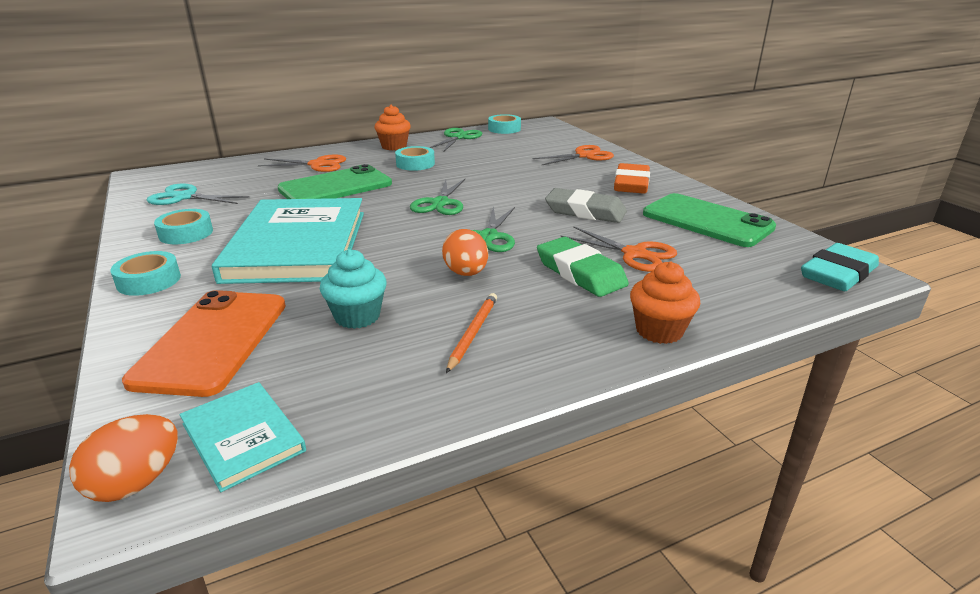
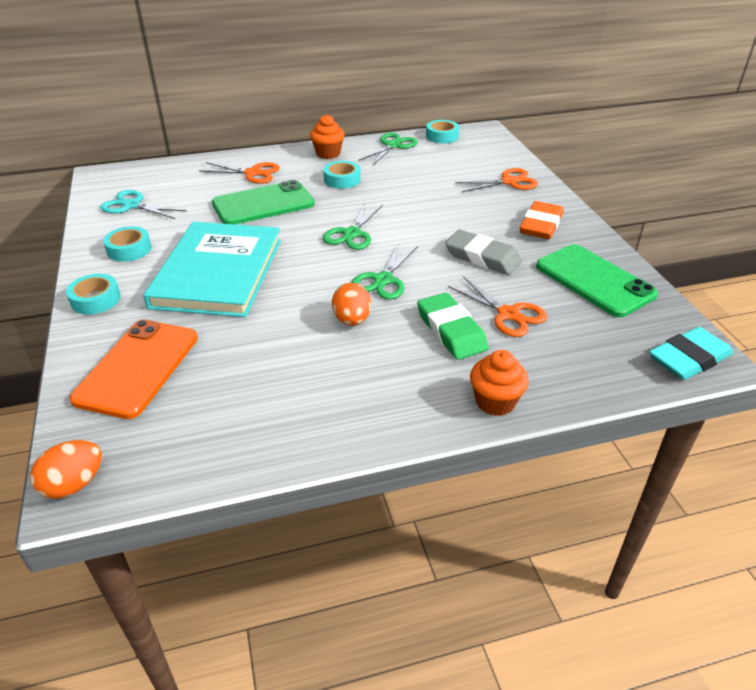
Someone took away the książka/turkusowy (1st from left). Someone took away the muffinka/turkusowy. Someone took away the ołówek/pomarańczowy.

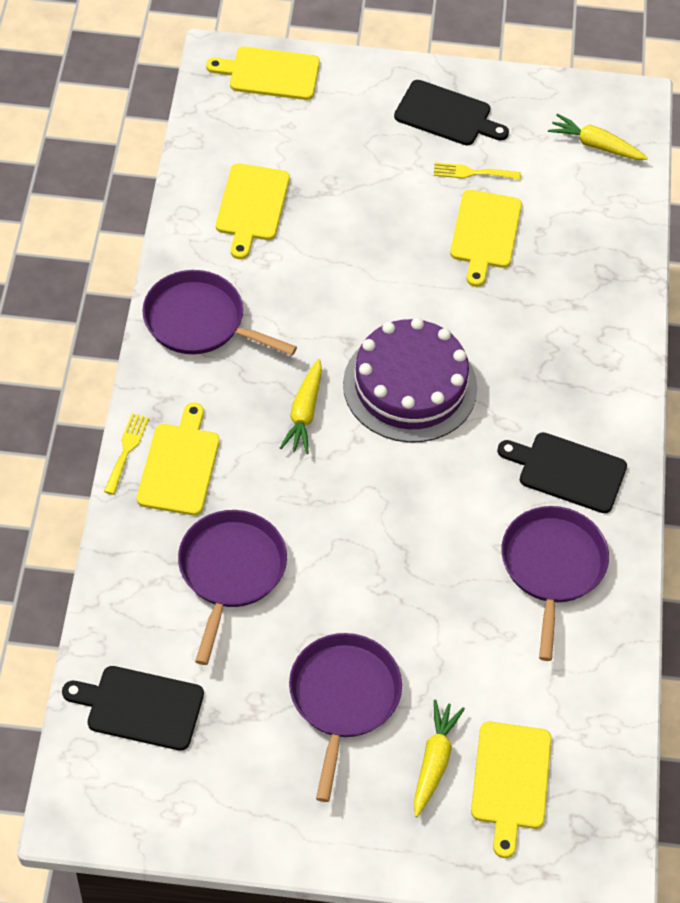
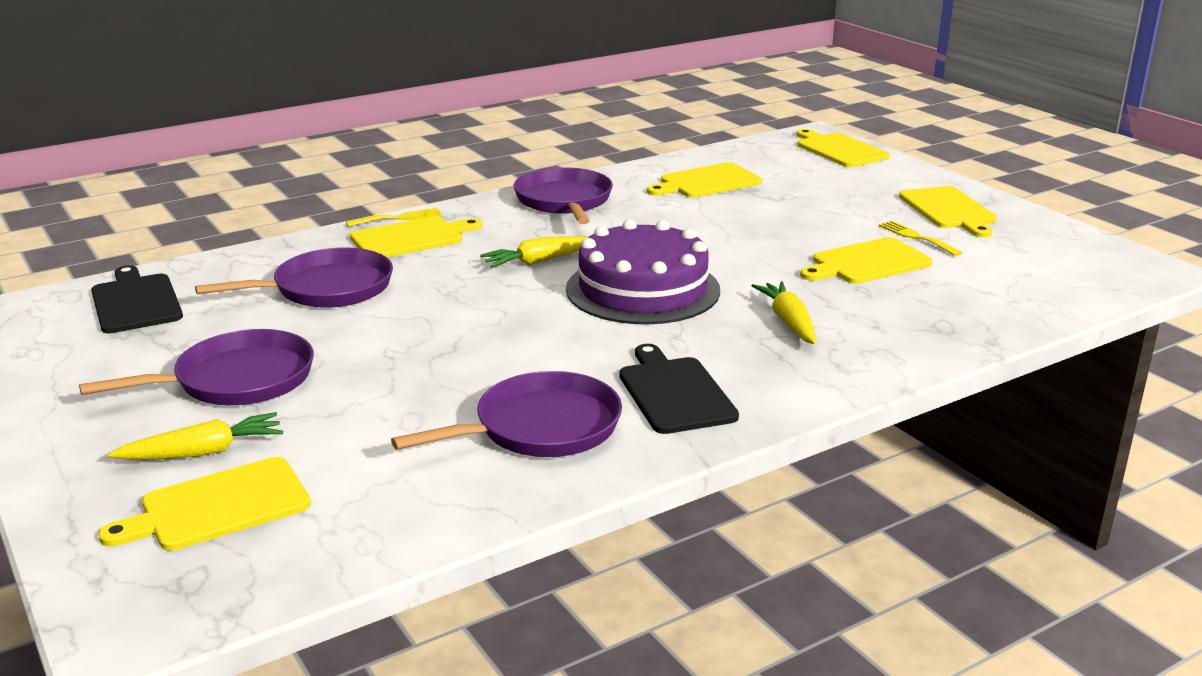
Someone repainted the deska do krojenia/czarny (2nd from left), which became the deska do krojenia/żółty (6th from left). Someone carried the marchewka/żółty (3rd from left).

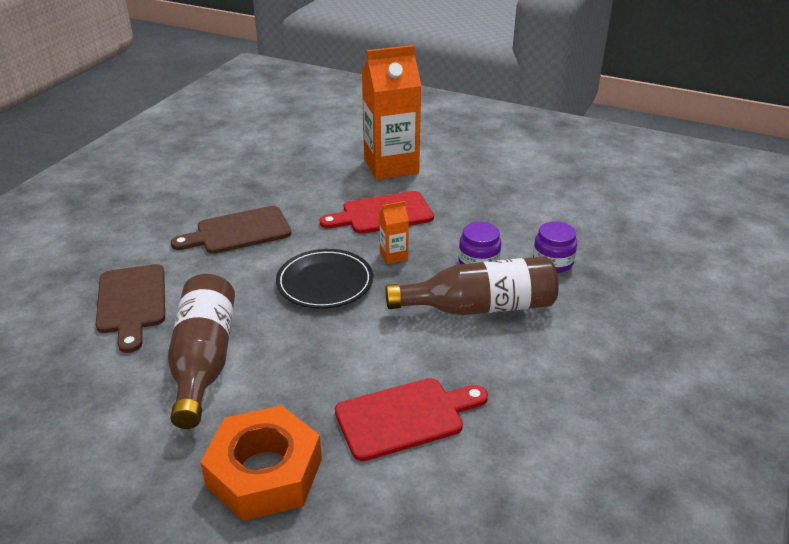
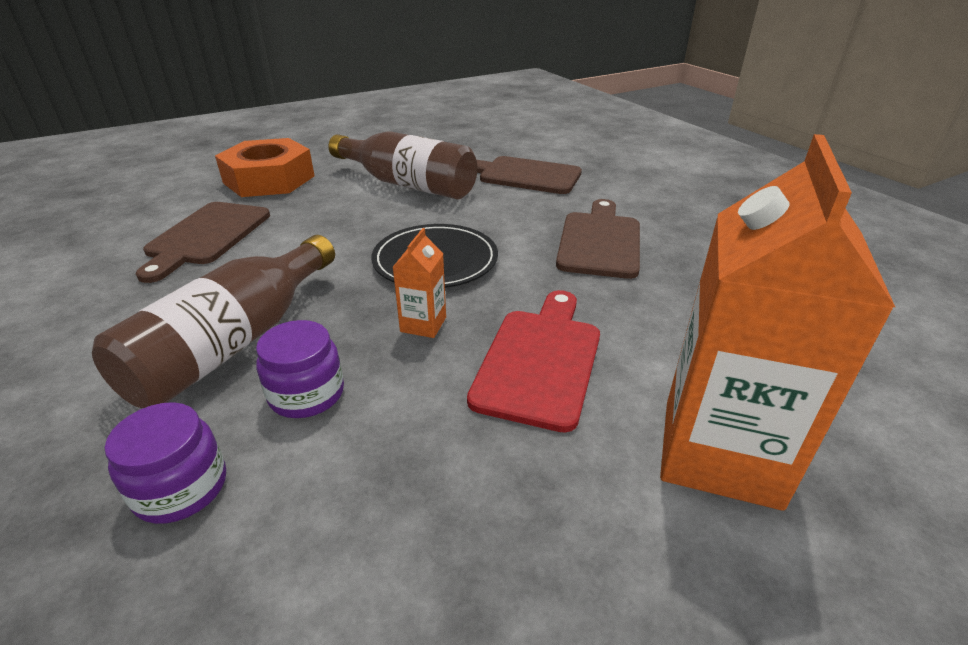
Someone repainted the deska do krojenia/czerwony (2nd from left), which became the deska do krojenia/brązowy (1st from left).

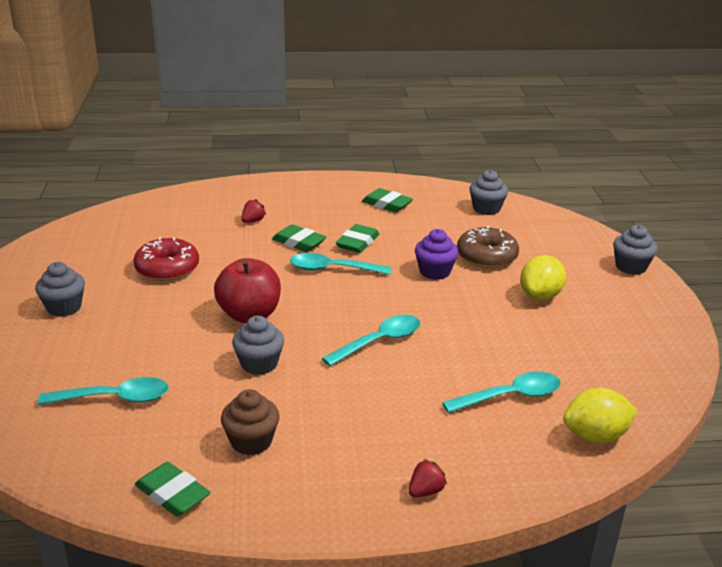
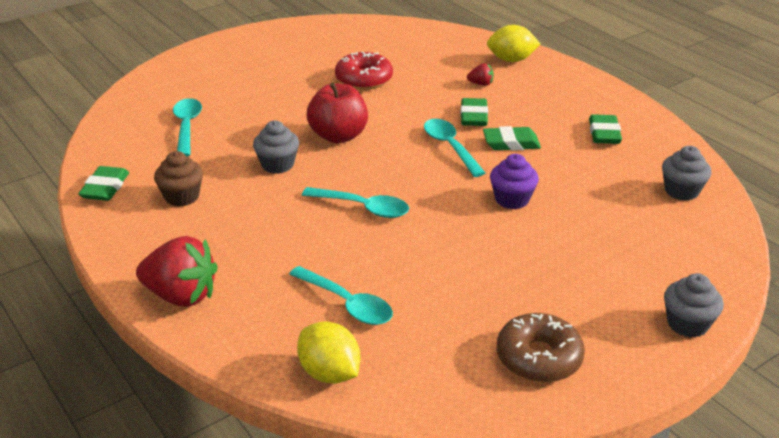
Someone took away the muffinka/szary (1st from left). Someone rotated the łyżka/turkusowy (1st from left) by 150 degrees counterclockwise. Someone scaled the truskawka/czerwony (2nd from left in the first image) by 2.22. Someone carried the donut/brązowy. Someone carried the cytryna/żółty (1st from left in the first image).

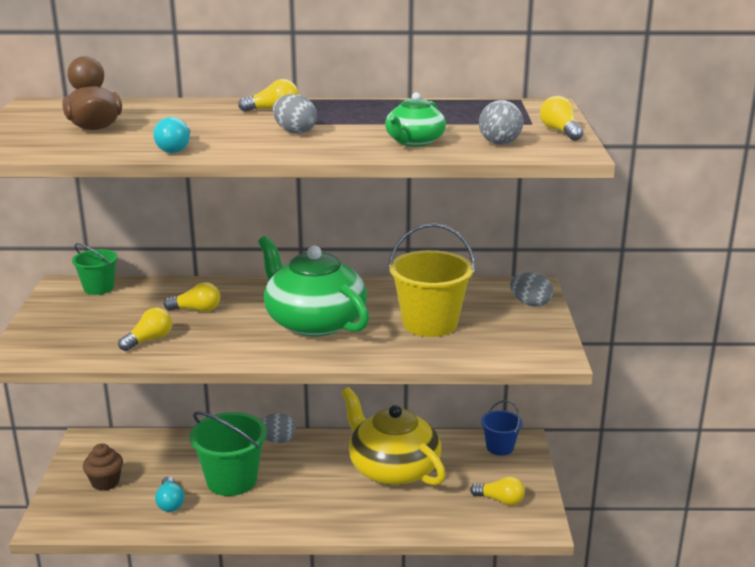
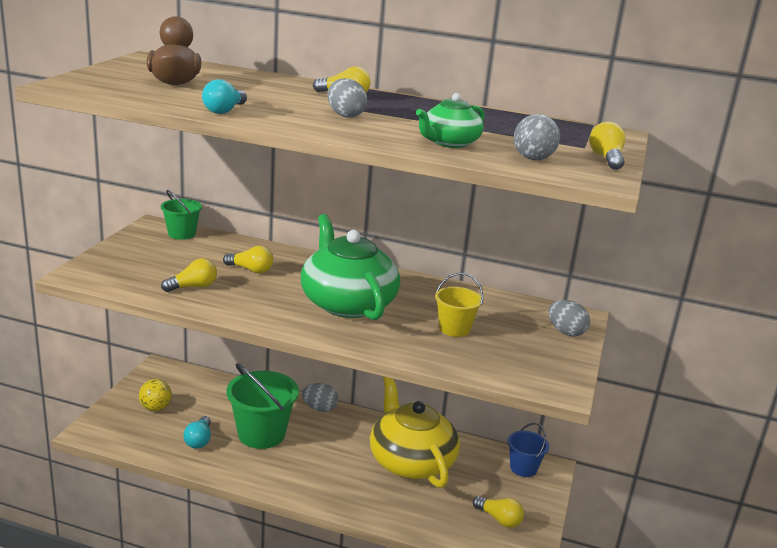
Someone swapped the muffinka/brązowy for the piłka/żółty. Someone scaled the wiadro/żółty by 0.57.

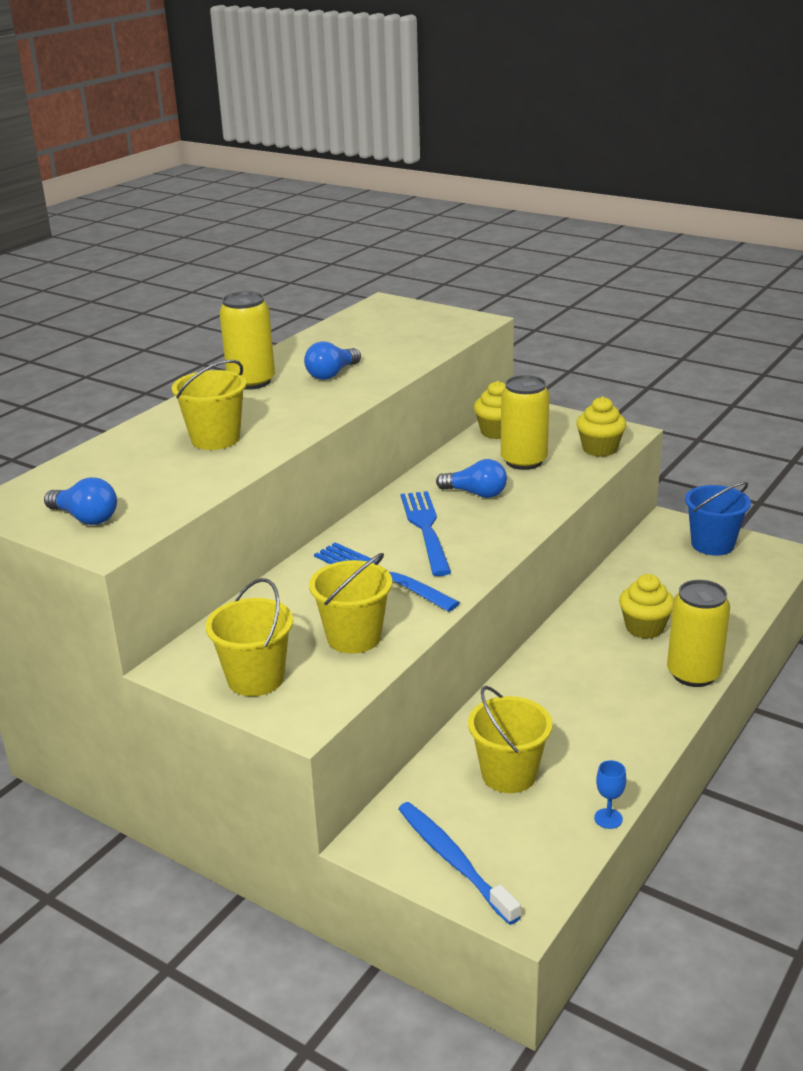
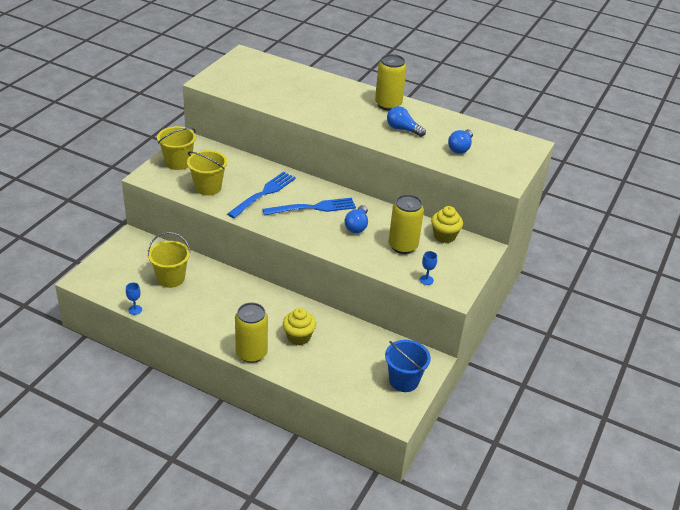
Someone carried the żarówka/niebieski (1st from left in the first image). Someone took away the wiadro/żółty (1st from left). Someone took away the szczoteczka do zębów/niebieski. Someone swapped the muffinka/żółty (2nd from left) for the kielich/niebieski (2nd from left).

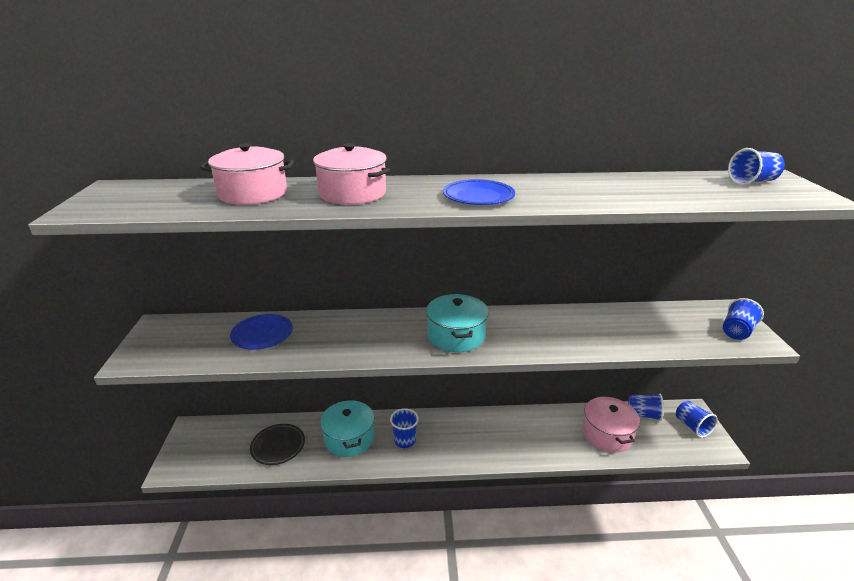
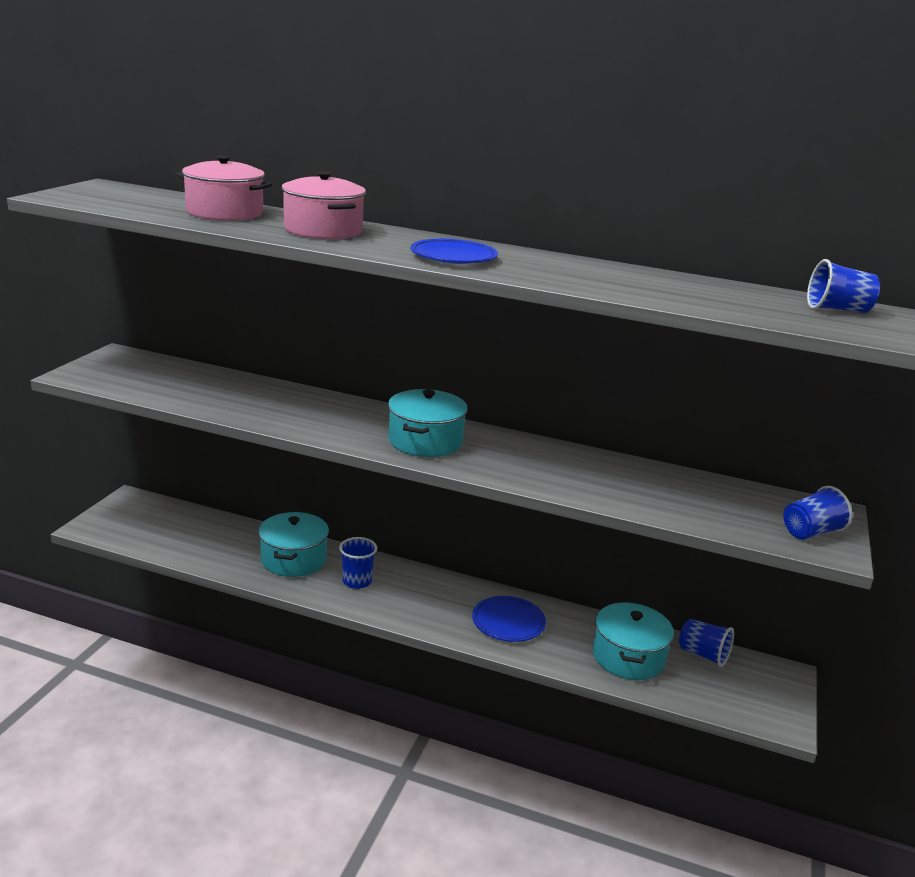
Someone carried the talerz/niebieski (1st from left in the first image). Someone took away the talerz/czarny. Someone repainted the garnek/różowy (3rd from left), which became the garnek/turkusowy (3rd from left). Someone took away the szklanka/niebieski (3rd from left).

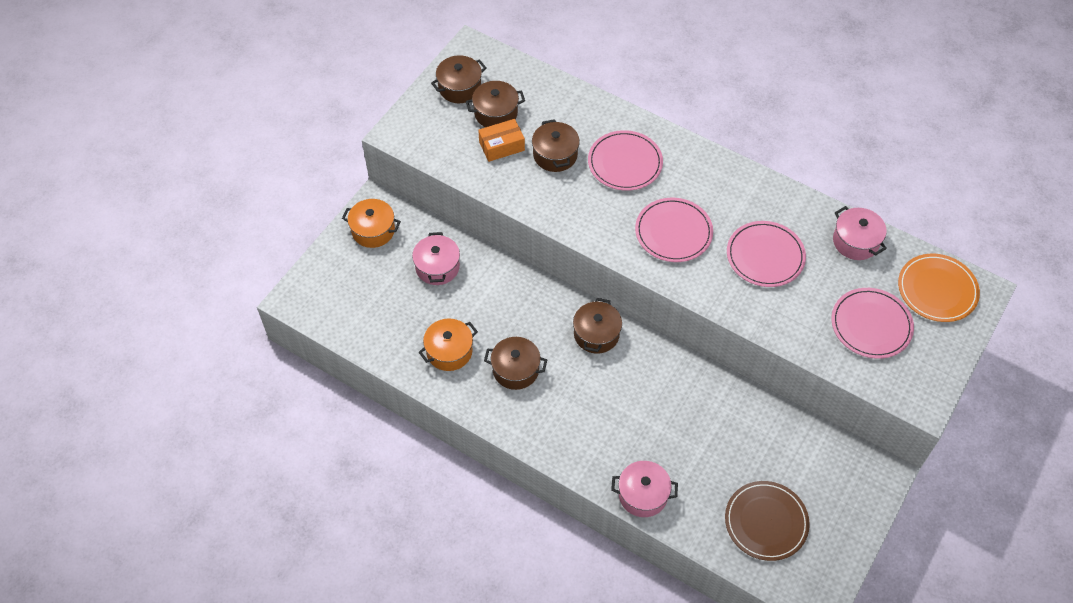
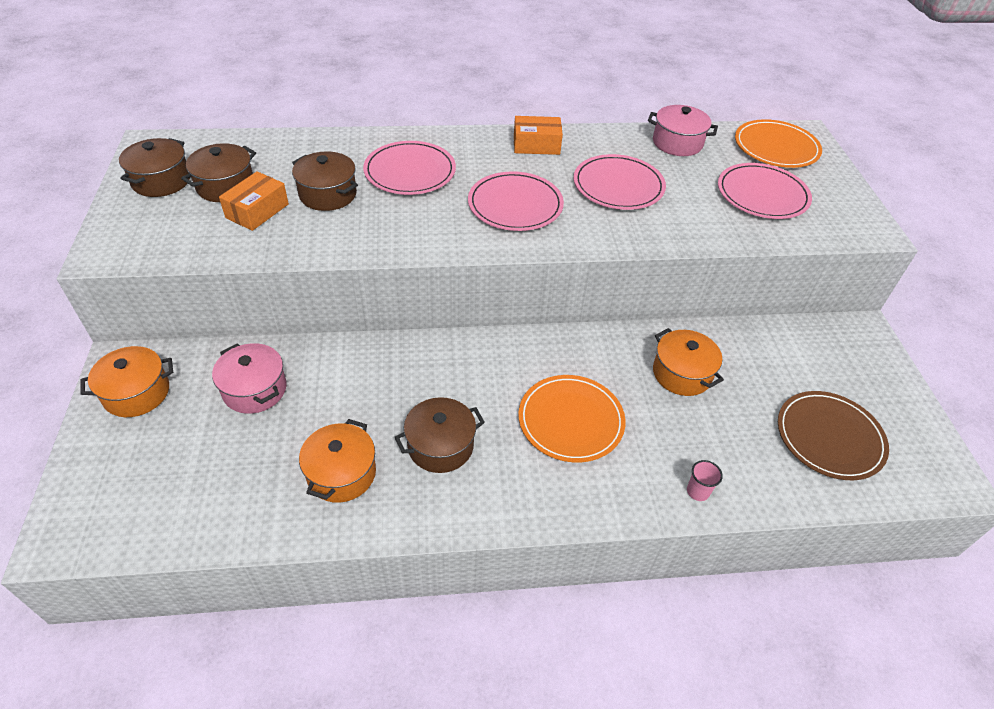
Someone took away the garnek/brązowy (5th from left). Someone swapped the garnek/różowy (2nd from left) for the szklanka/różowy. Someone put down the pudełko/pomarańczowy (2nd from left). Someone put down the talerz/pomarańczowy (1st from left). Someone put down the garnek/pomarańczowy (3rd from left).

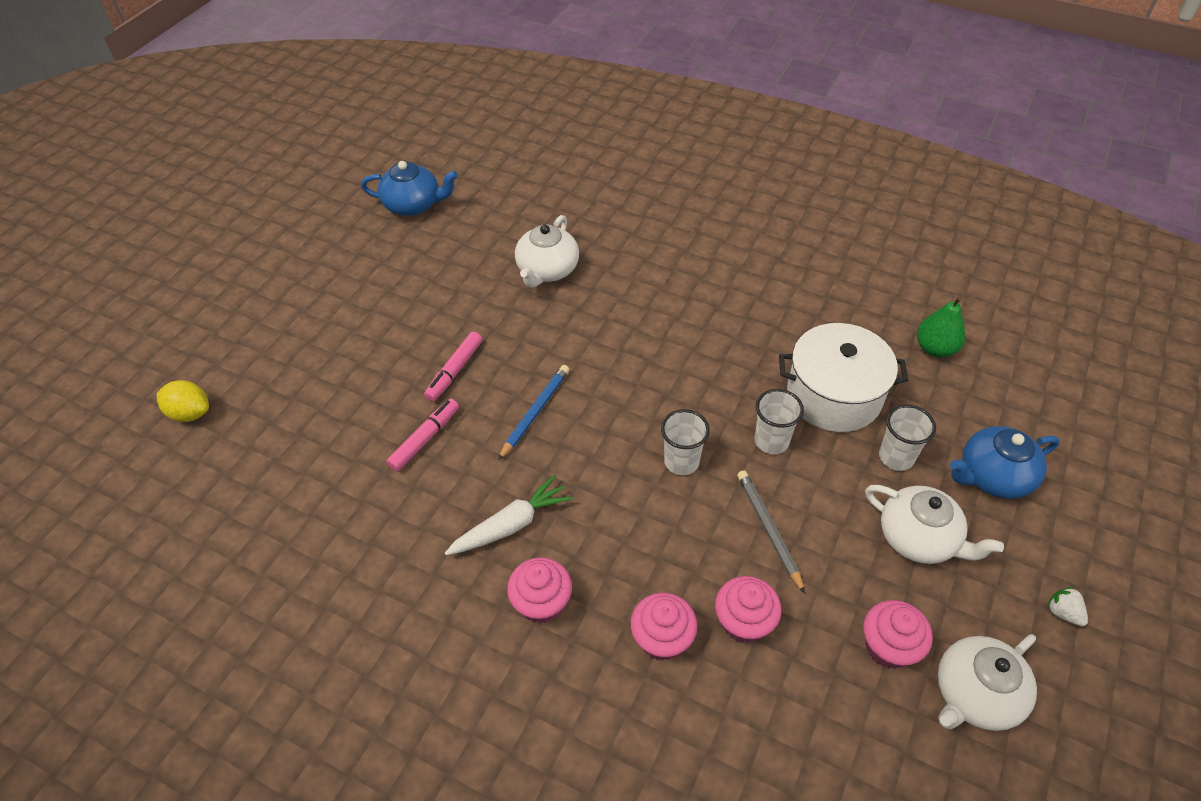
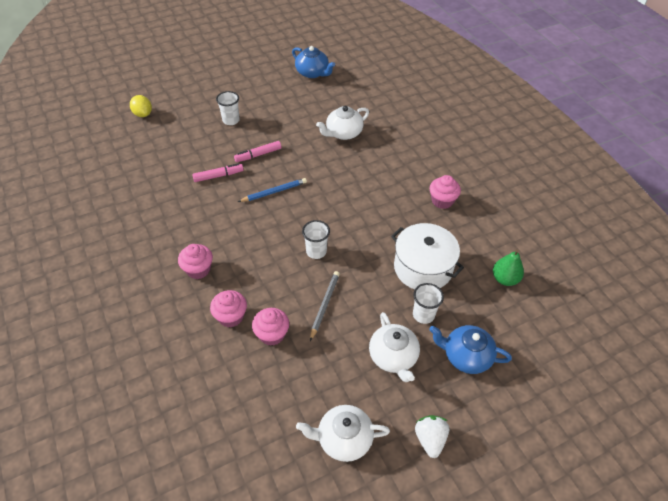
Someone took away the marchewka/biały. Someone carried the szklanka/biały (2nd from left in the first image). Someone carried the muffinka/różowy (4th from left). Someone scaled the truskawka/biały by 1.60.

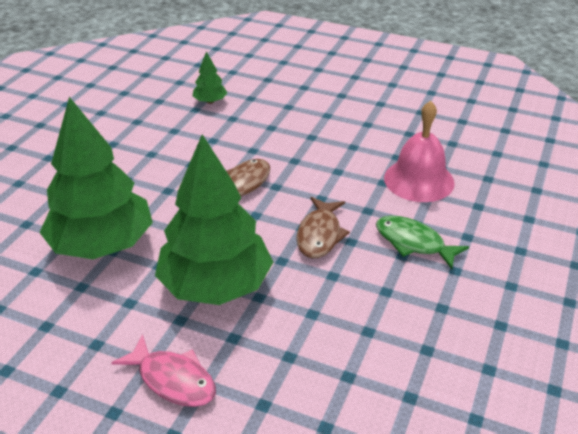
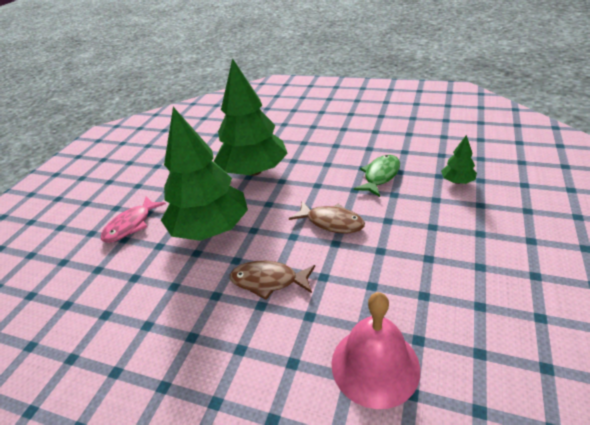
Someone carried the ryba/zielony.

